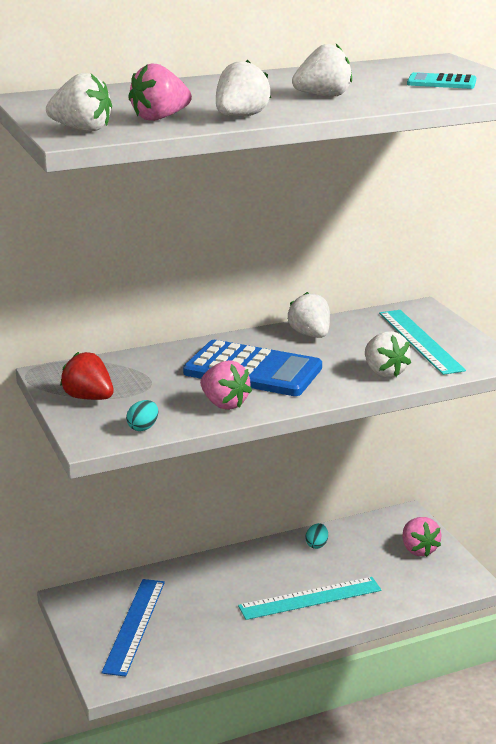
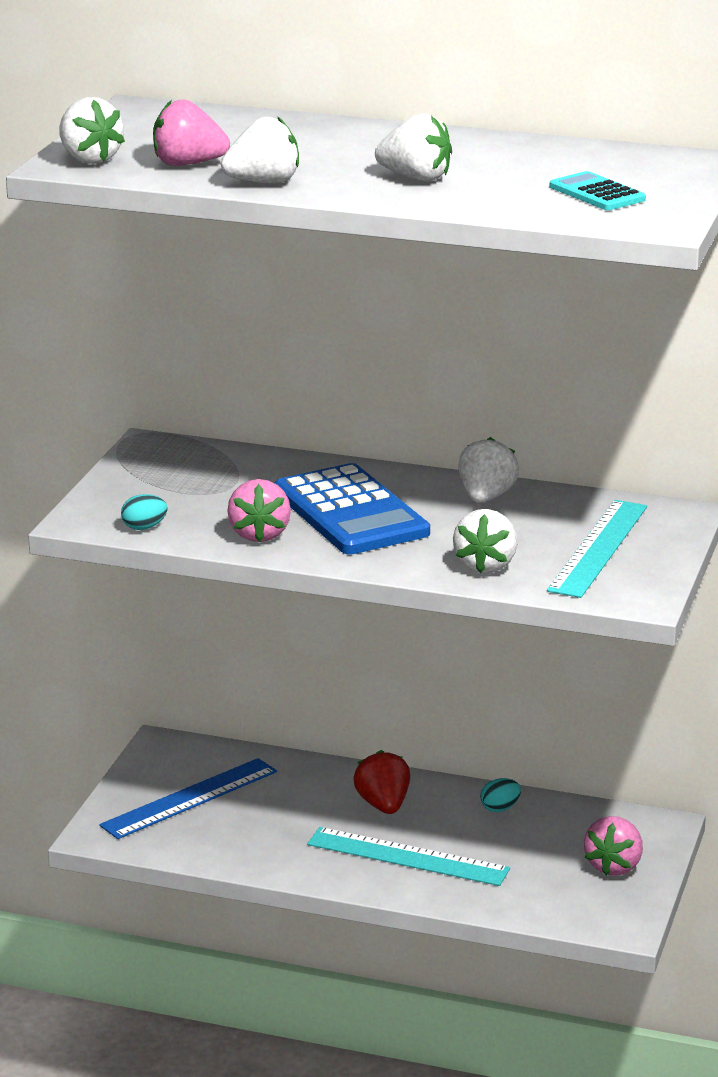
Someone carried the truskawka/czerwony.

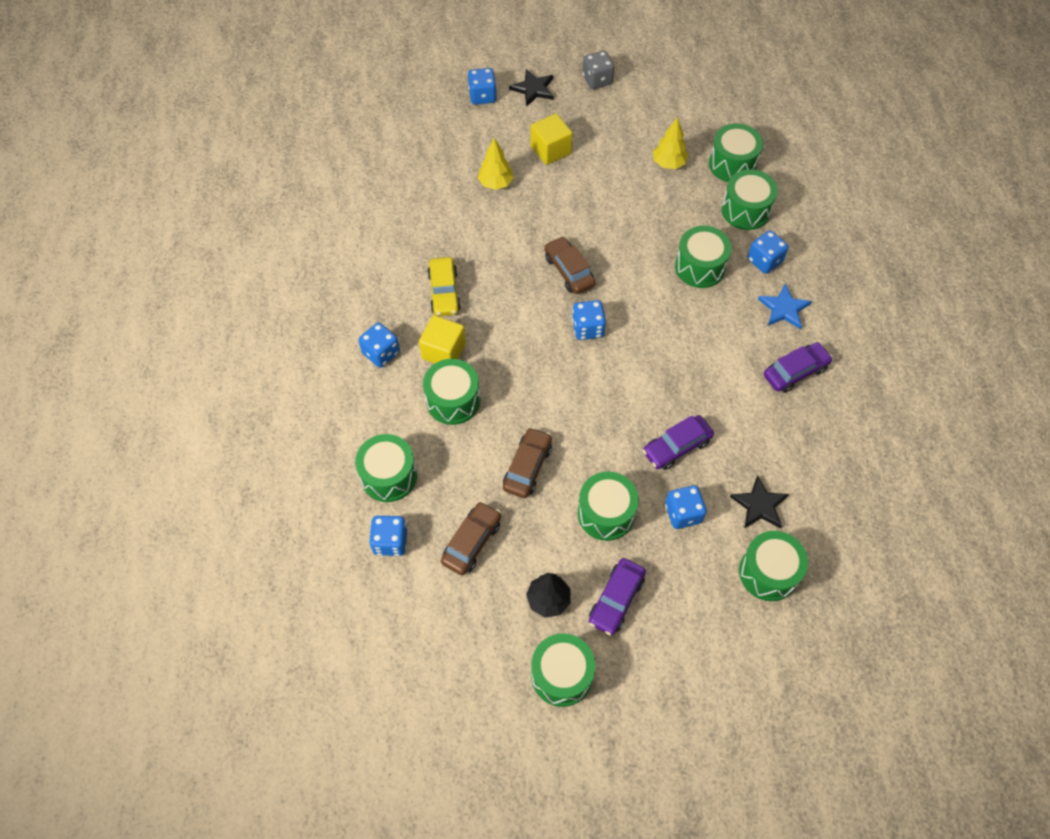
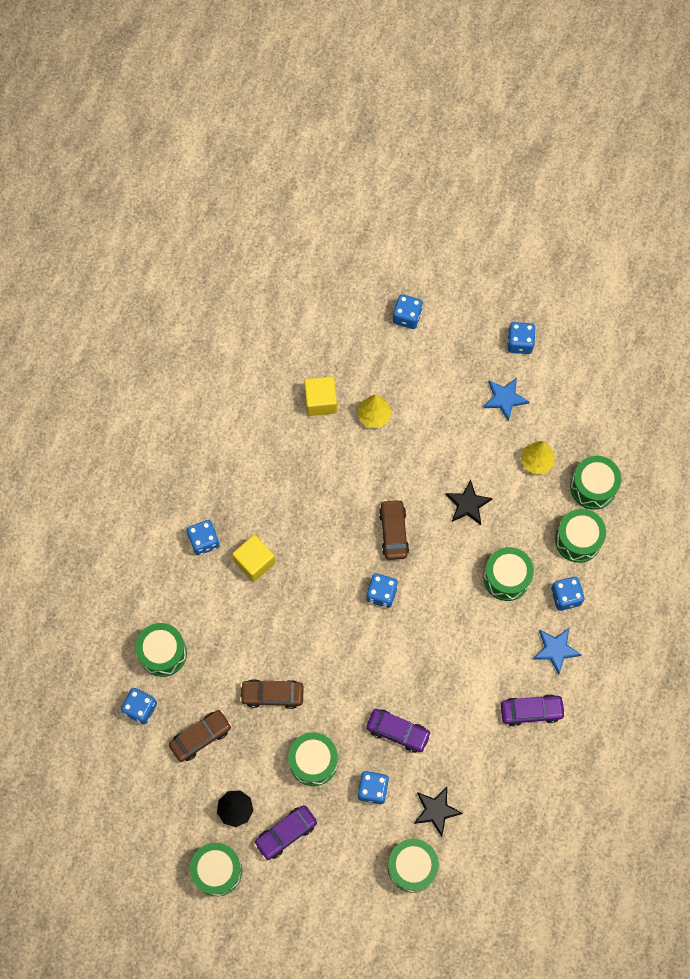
Someone took away the bęben/zielony (2nd from left). Someone took away the samochód/żółty. Someone rotated the samochód/brązowy (2nd from left) by 135 degrees counterclockwise. Someone carried the gwiazda/czarny (1st from left in the first image). Someone carried the sześcian/żółty (2nd from left). Someone repainted the kostka do gry/szary, which became the kostka do gry/niebieski (6th from left). Someone rotated the samochód/fioletowy (2nd from left) by 150 degrees counterclockwise. Someone put down the gwiazda/niebieski (1st from left).

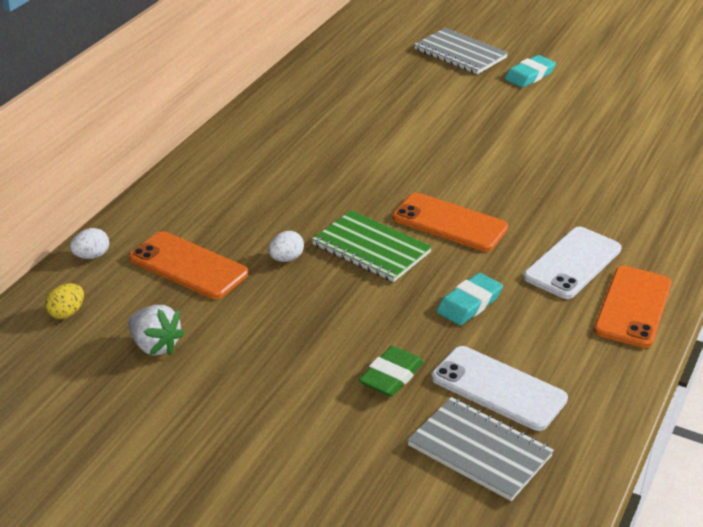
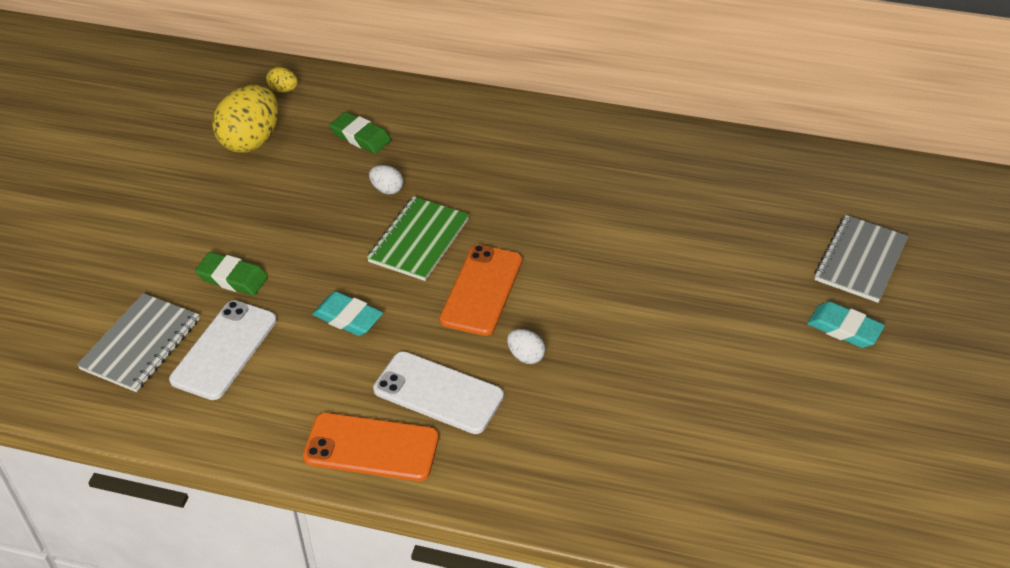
Someone carried the jajko/biały (1st from left in the first image). Someone swapped the truskawka/biały for the jajko/żółty (1st from left). Someone swapped the telefon/pomarańczowy (1st from left) for the gumka do mazania/zielony (2nd from left).

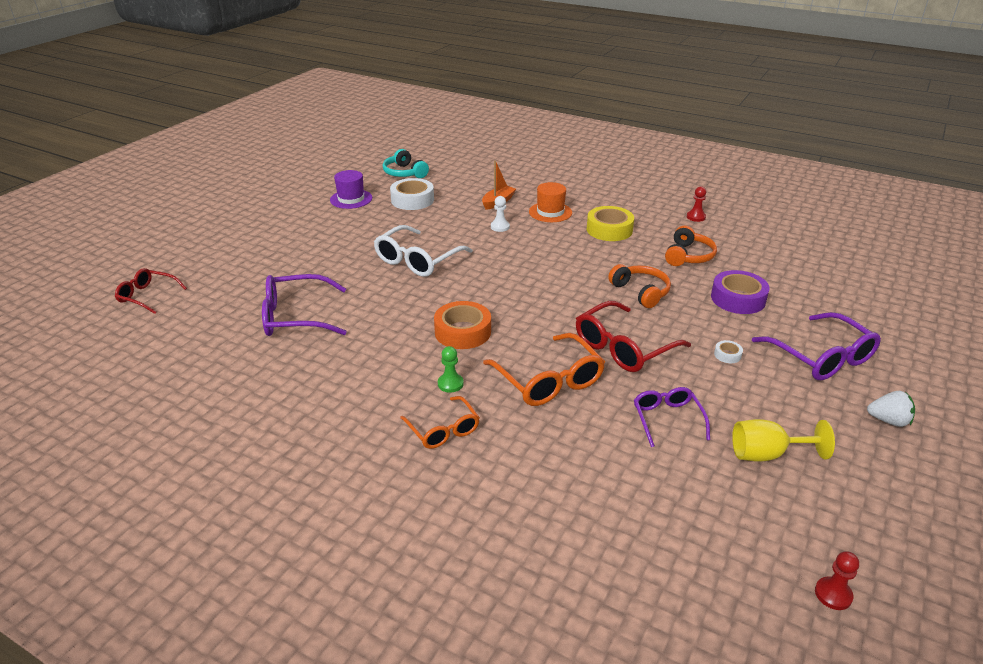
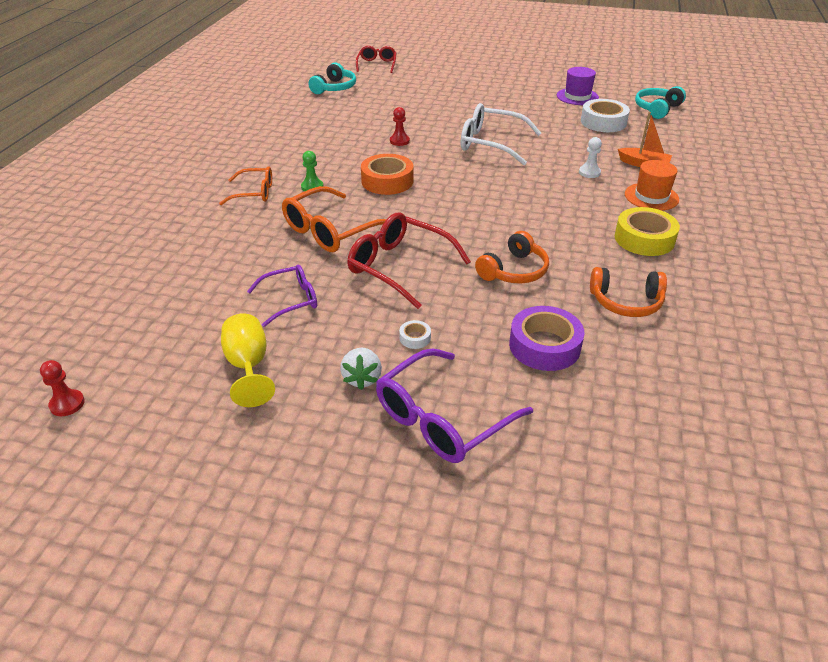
Someone took away the okulary/fioletowy (1st from left). Someone rotated the okulary/pomarańczowy (1st from left) by 135 degrees counterclockwise. Someone carried the pionek/czerwony (1st from left in the first image). Someone carried the truskawka/biały. Someone put down the słuchawki/turkusowy (1st from left).

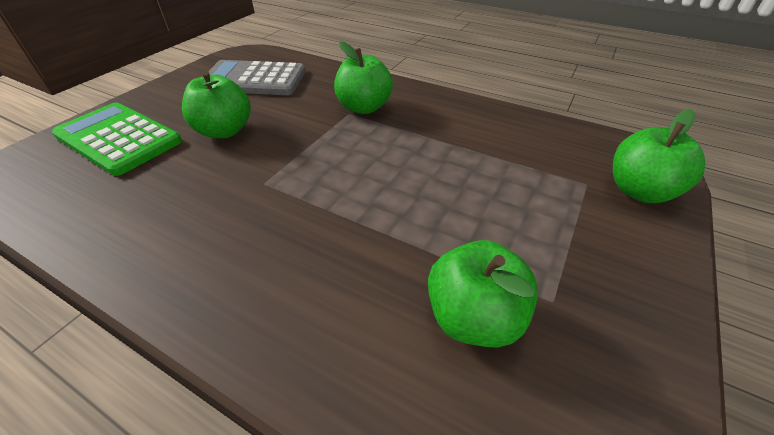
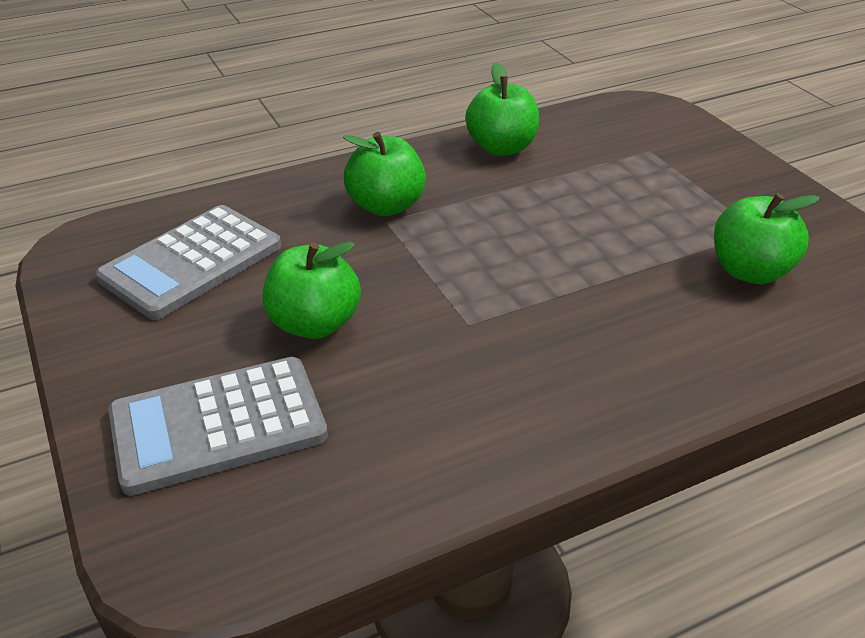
Someone repainted the kalkulator/zielony, which became the kalkulator/szary (2nd from left). Someone carried the jabłko/zielony (4th from left in the first image).

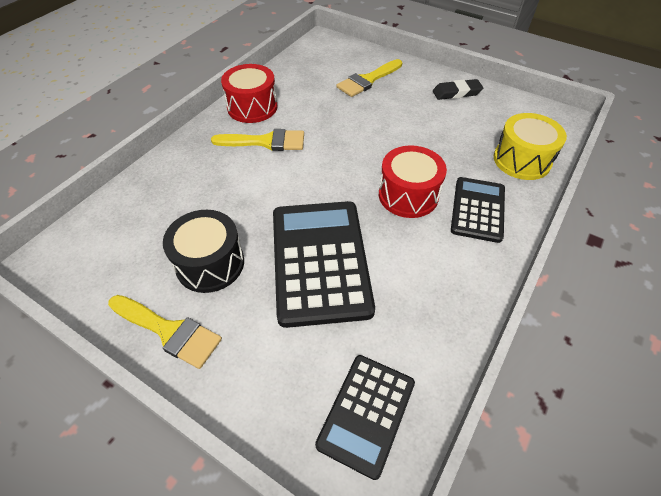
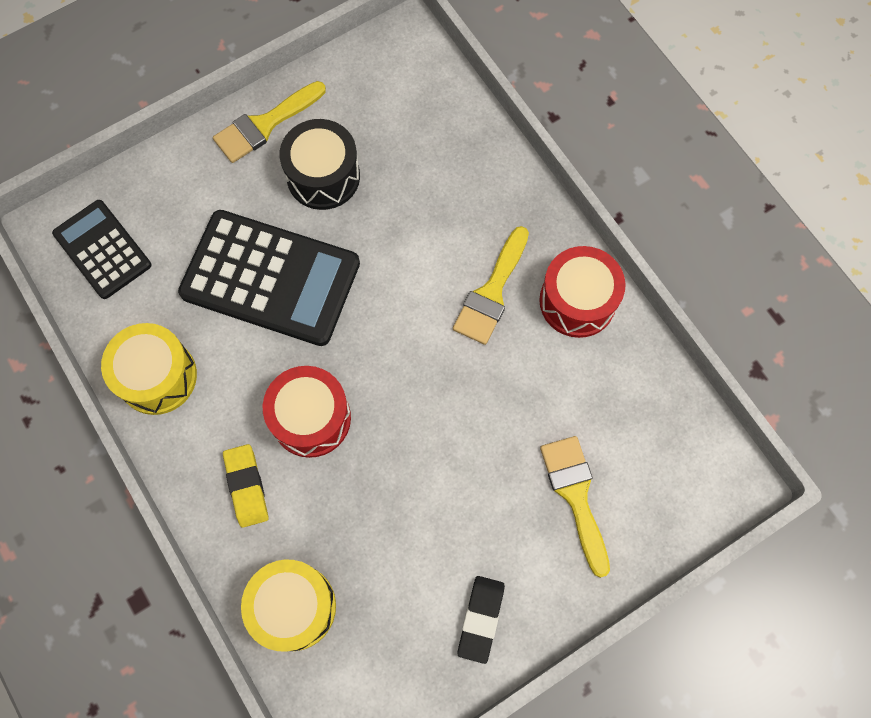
Someone swapped the kalkulator/czarny (3rd from left) for the gumka do mazania/żółty. Someone put down the bęben/żółty (1st from left).

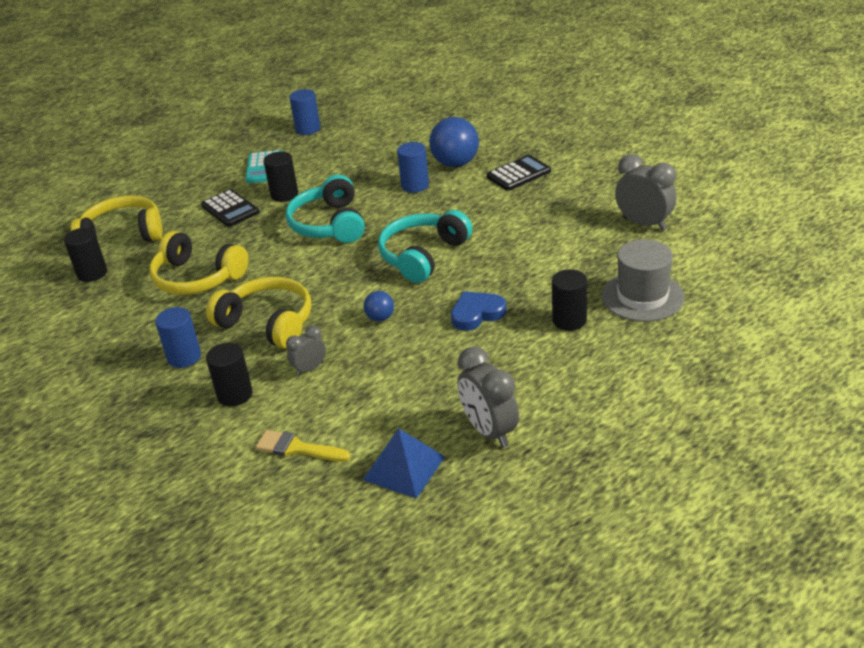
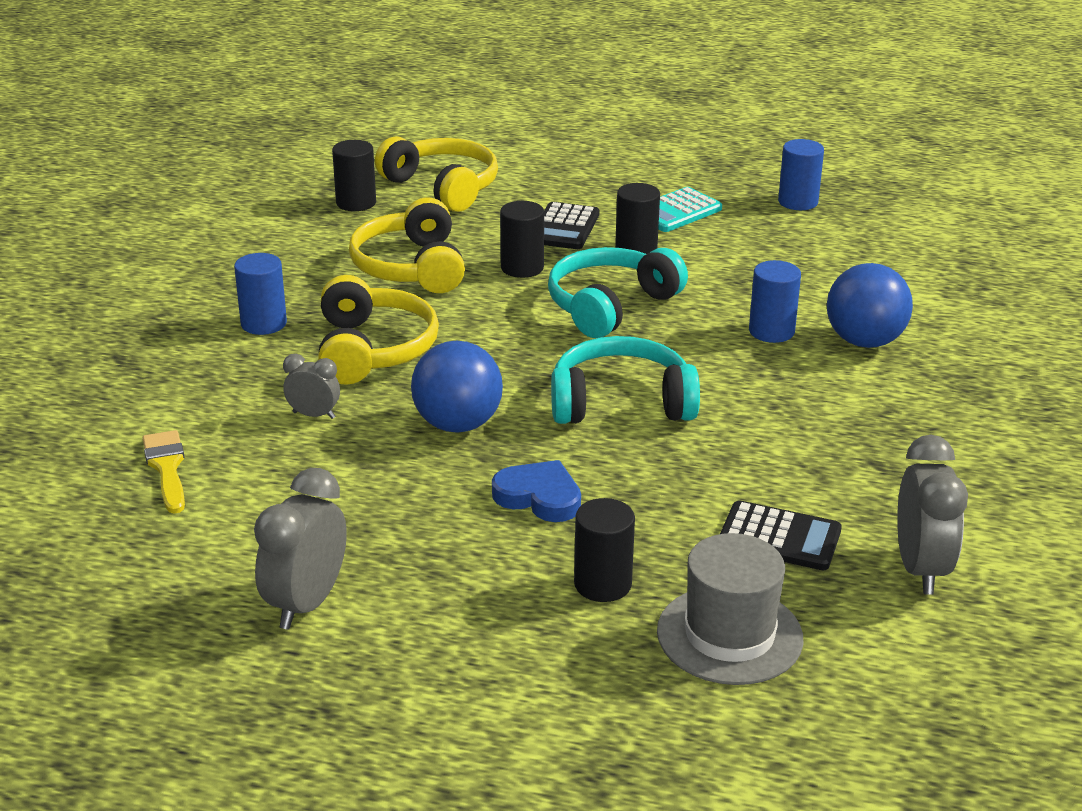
Someone carried the walec/czarny (2nd from left). Someone took away the piramida/niebieski. Someone scaled the piłka/niebieski (1st from left) by 1.96. Someone carried the kalkulator/czarny (2nd from left).

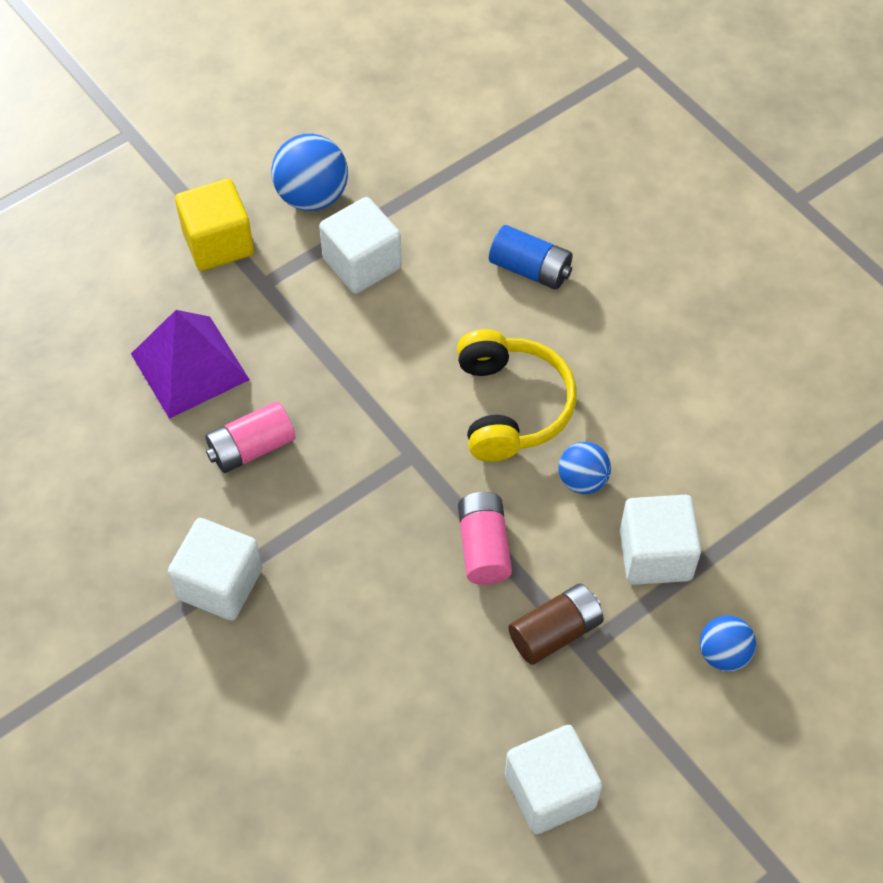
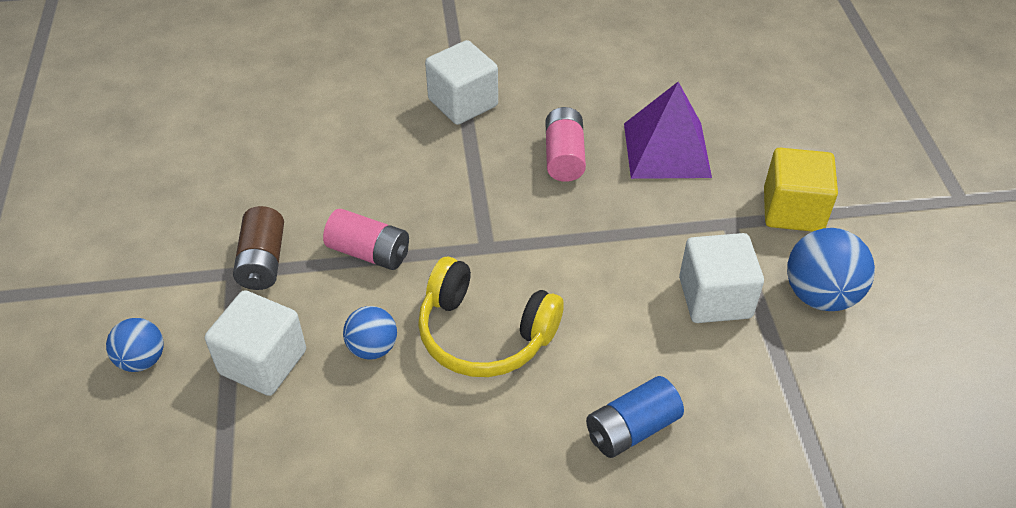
Someone took away the sześcian/biały (3rd from left).

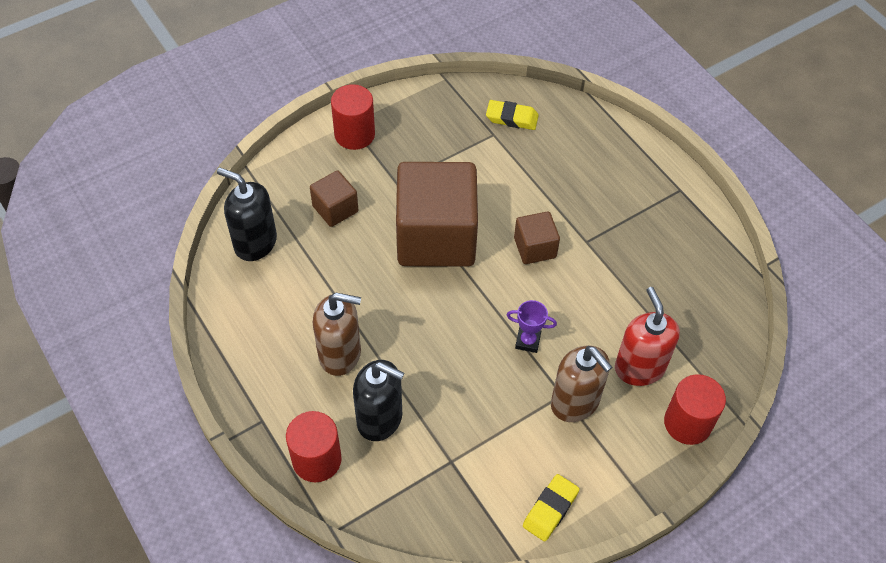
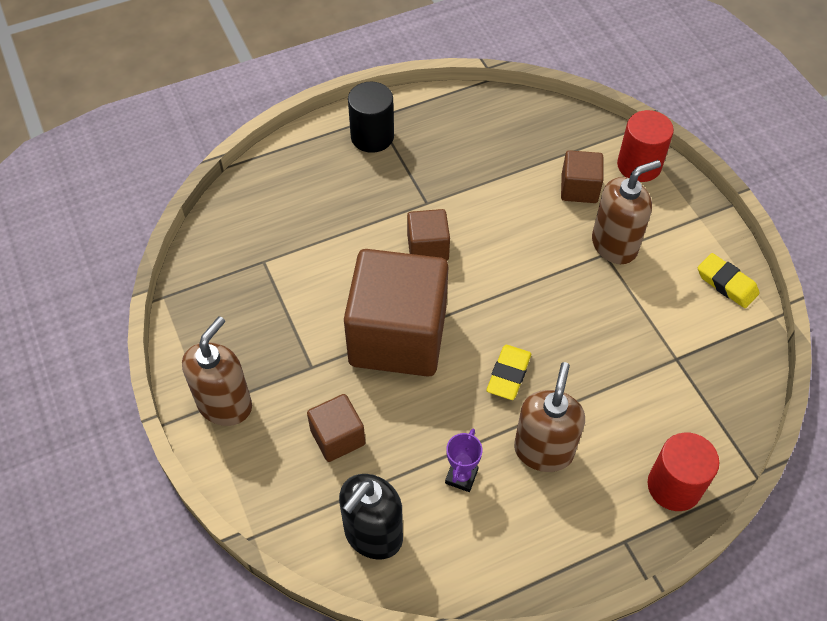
Someone swapped the walec/czerwony (2nd from left) for the dozownik mydła/brązowy (1st from left). Someone took away the dozownik mydła/czarny (2nd from left). Someone carried the gumka do mazania/żółty (1st from left). Someone carried the puchar/fioletowy. Someone swapped the dozownik mydła/czerwony for the sześcian/brązowy (4th from left). Someone put down the walec/czarny.

